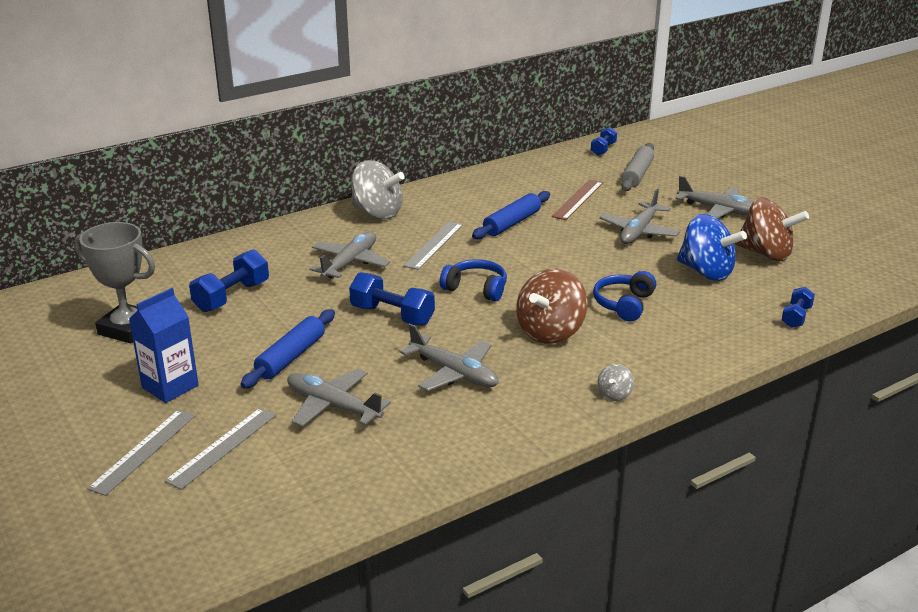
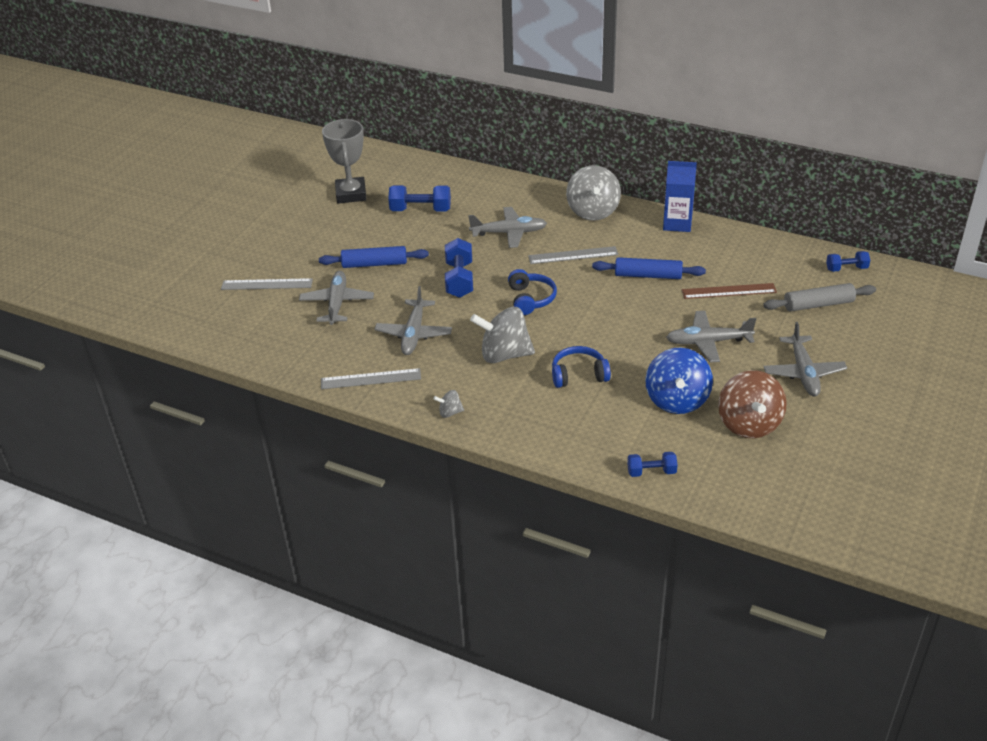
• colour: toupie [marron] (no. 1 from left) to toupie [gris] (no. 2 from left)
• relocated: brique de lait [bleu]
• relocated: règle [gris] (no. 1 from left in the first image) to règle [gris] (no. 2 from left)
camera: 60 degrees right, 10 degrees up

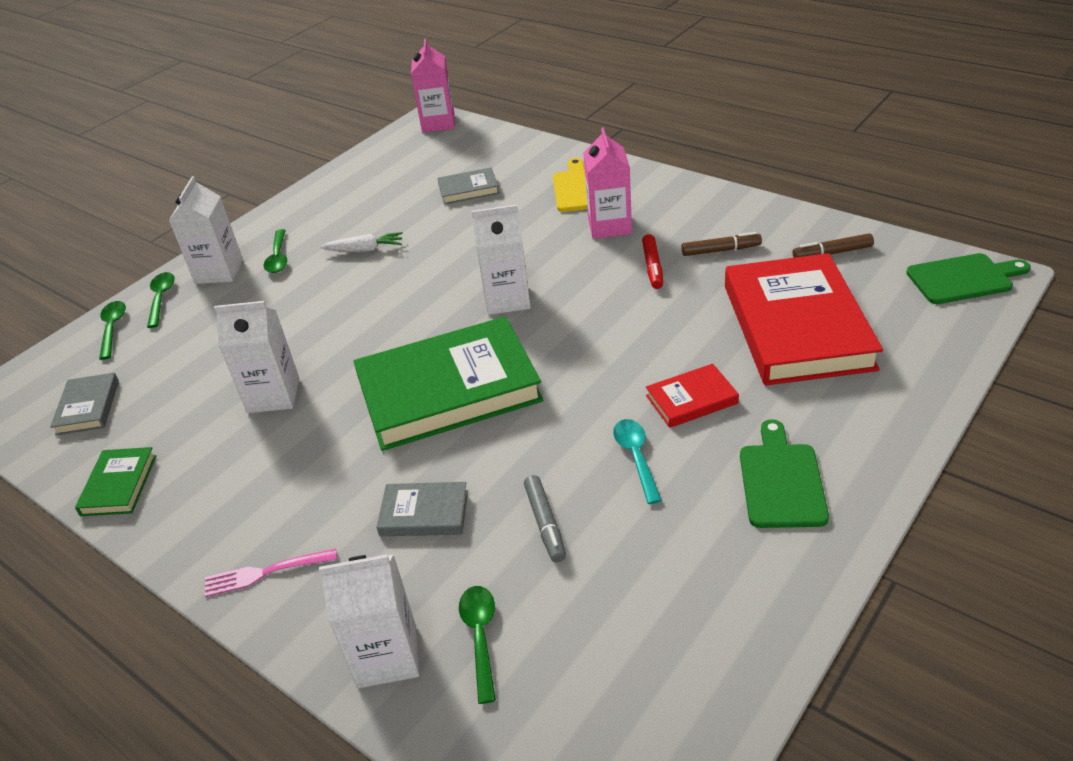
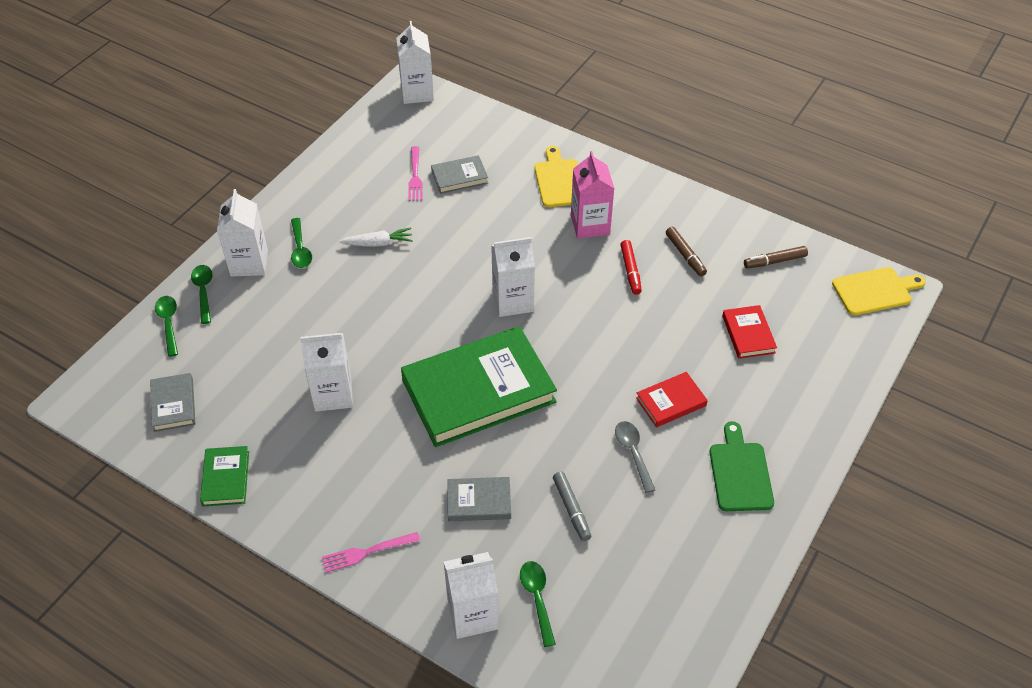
• colour: brique de lait [rose] (no. 1 from left) to brique de lait [blanc] (no. 3 from left)
• spun: feutre [marron] (no. 1 from left) 75 degrees clockwise
• size: livre [rouge] (no. 2 from left) x0.45
• colour: planche à découper [vert] (no. 2 from left) to planche à découper [jaune] (no. 2 from left)
• colour: cuillère [turquoise] to cuillère [gris]
• appeared: fourchette [rose] (no. 2 from left)
camera: 10 degrees left, 10 degrees up

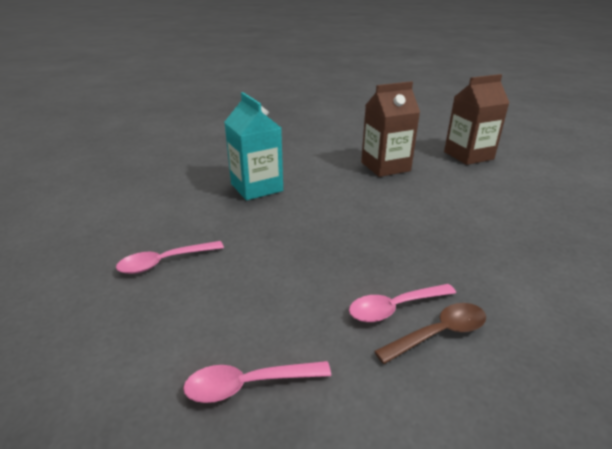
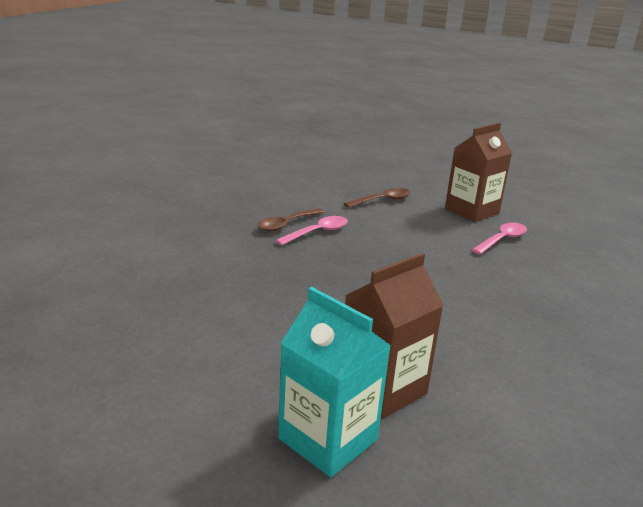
• relocated: brique de lait [marron] (no. 2 from left)
• relocated: brique de lait [turquoise]
• colour: cuillère [rose] (no. 2 from left) to cuillère [marron] (no. 2 from left)
camera: 160 degrees right, 5 degrees down

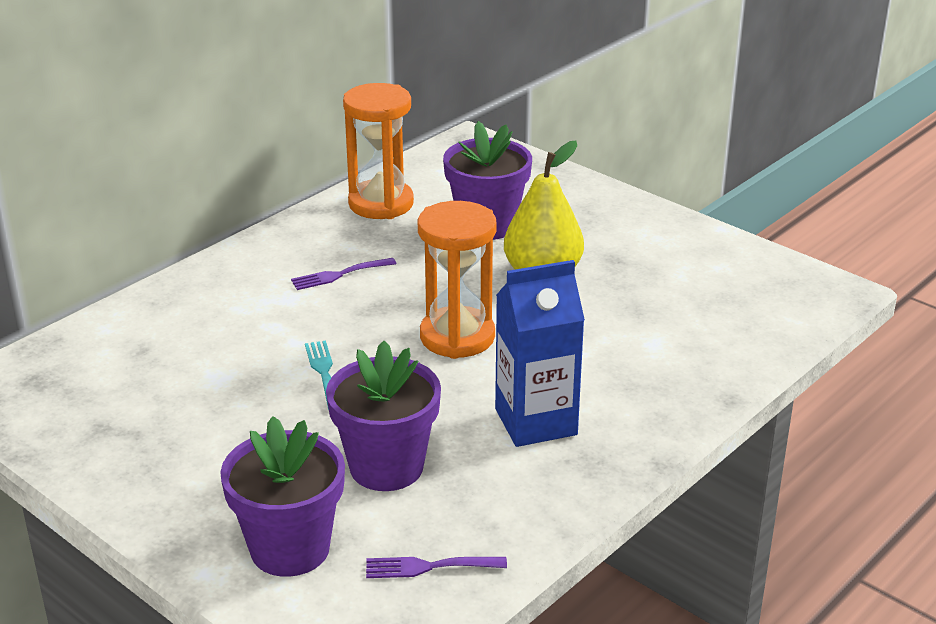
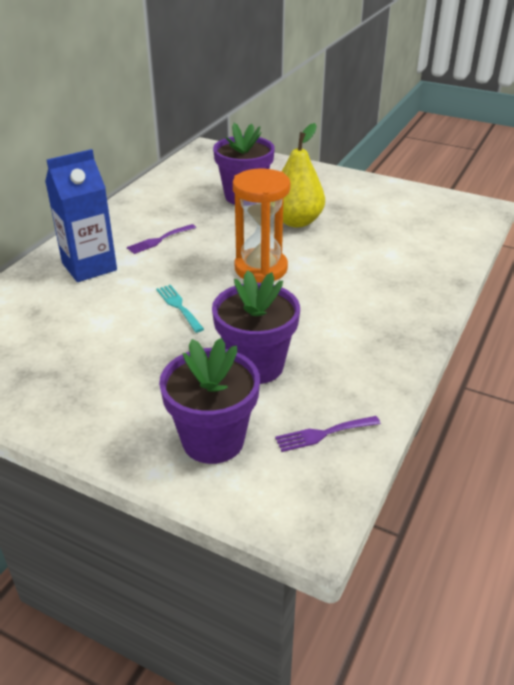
• missing: sablier [orange] (no. 1 from left)
• relocated: brique de lait [bleu]
camera: 15 degrees left, 5 degrees up

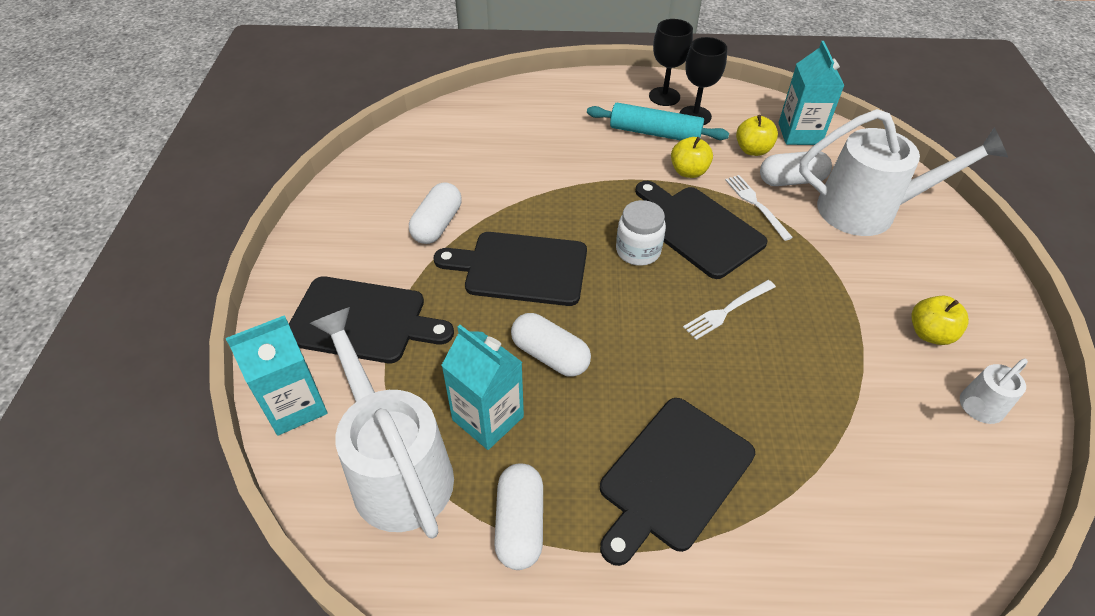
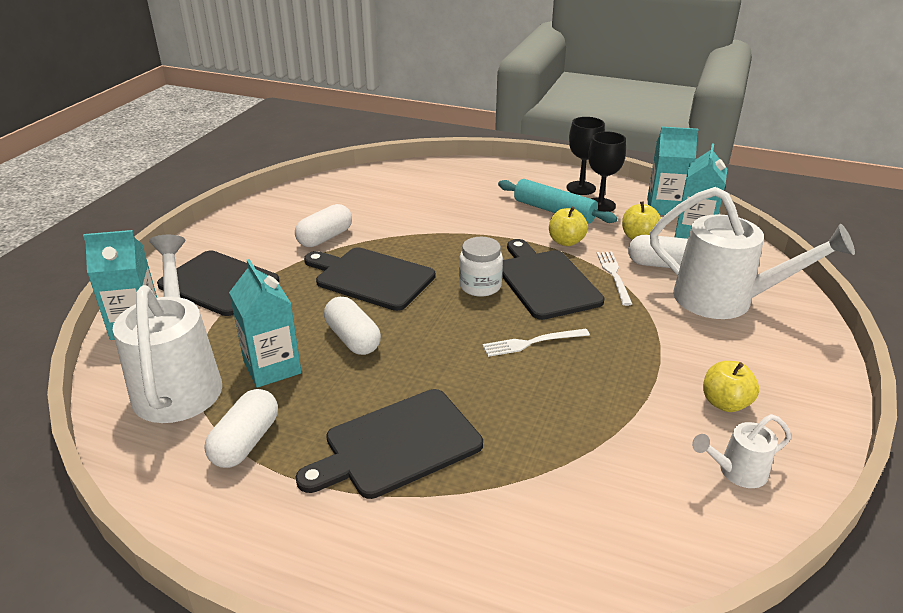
• appeared: brique de lait [turquoise] (no. 3 from left)
camera: 20 degrees right, 15 degrees down

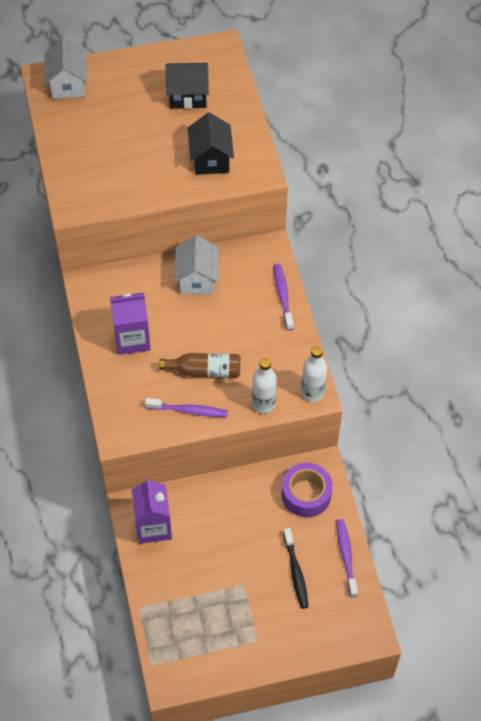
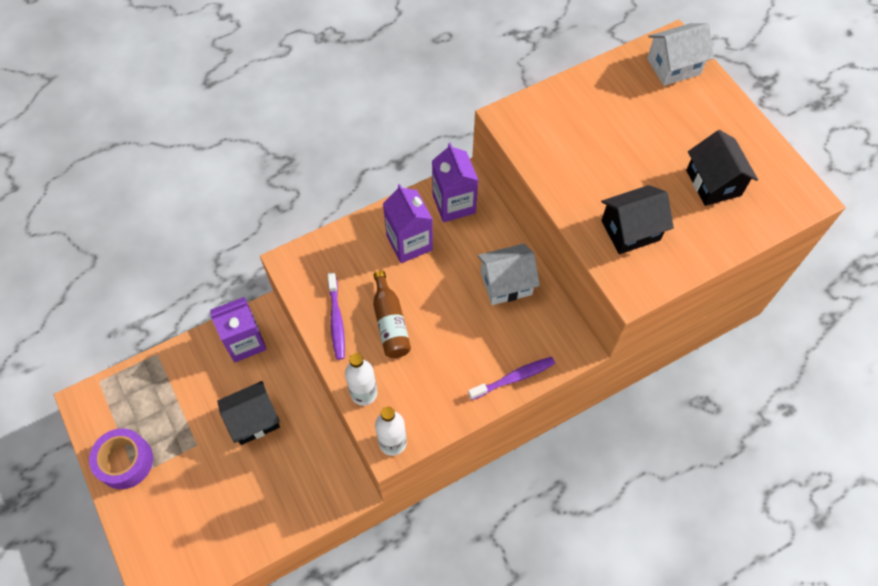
• relocated: ruban adhésif [violet]
• missing: brosse à dents [violet] (no. 3 from left)
• missing: brosse à dents [noir]
• appeared: brique de lait [violet] (no. 3 from left)
• appeared: maison [noir] (no. 1 from left)
camera: 75 degrees right, 5 degrees up

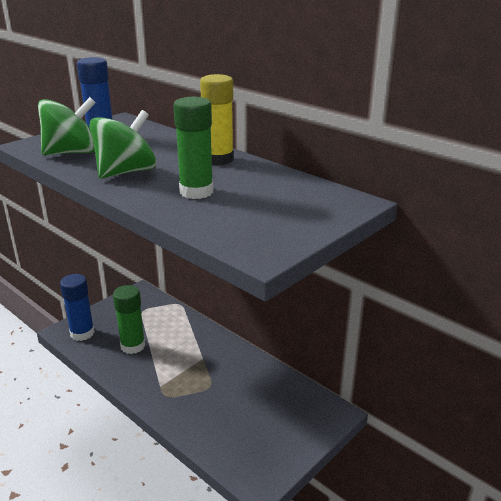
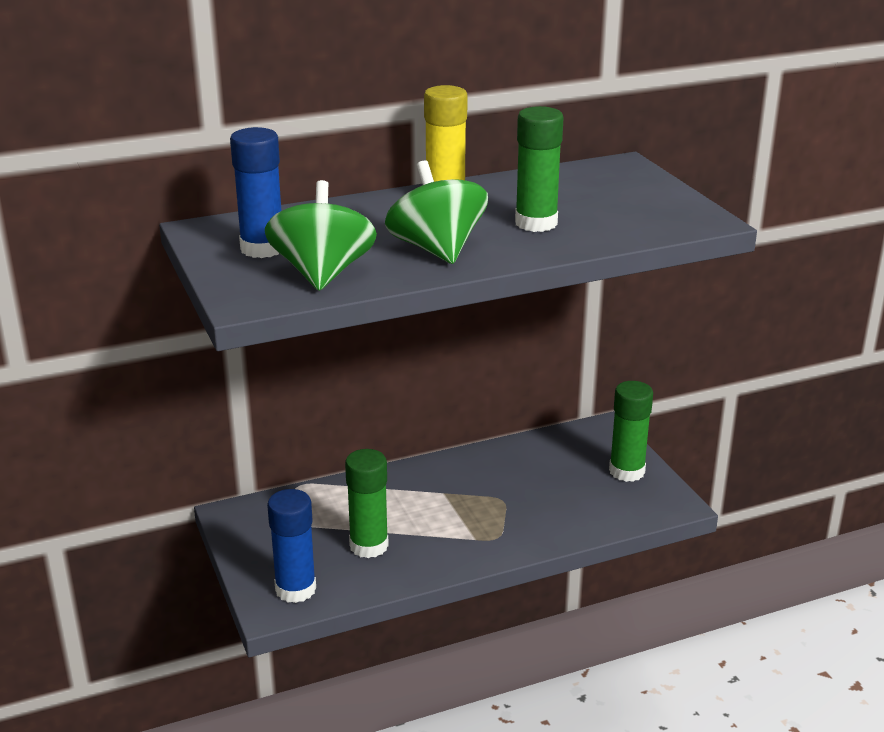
• appeared: bâton de colle [vert] (no. 3 from left)
camera: 65 degrees left, 0 degrees up

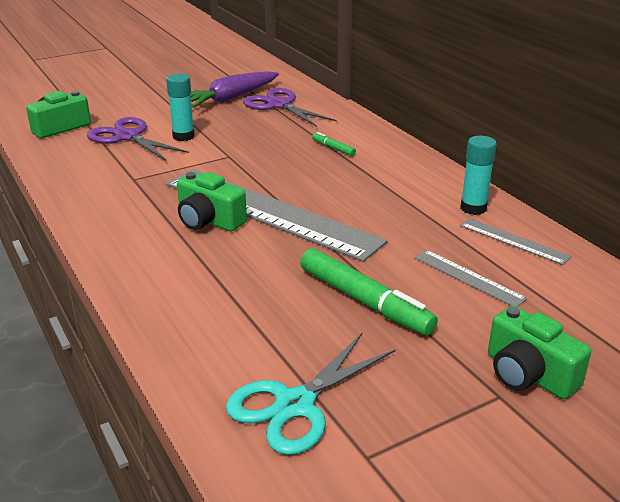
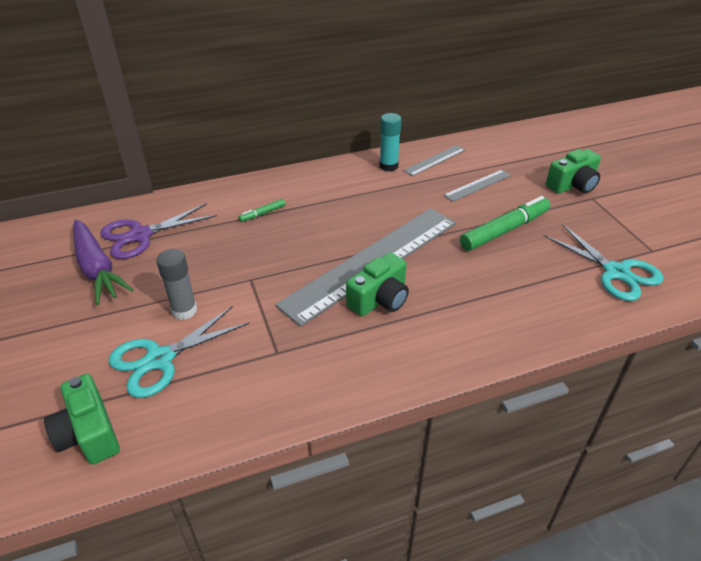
• colour: bâton de colle [turquoise] (no. 1 from left) to bâton de colle [gris]
• colour: ciseaux [violet] (no. 1 from left) to ciseaux [turquoise] (no. 1 from left)
camera: 80 degrees left, 10 degrees up

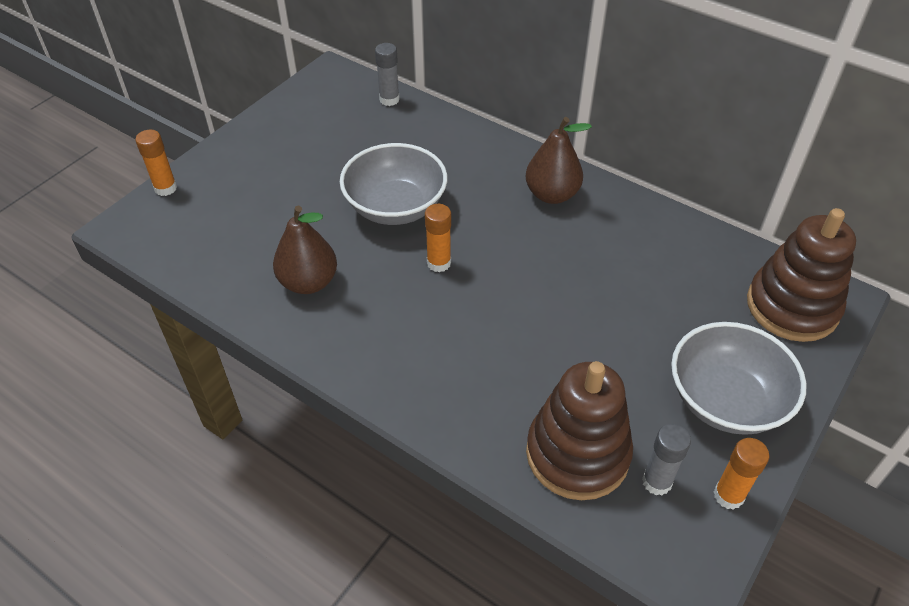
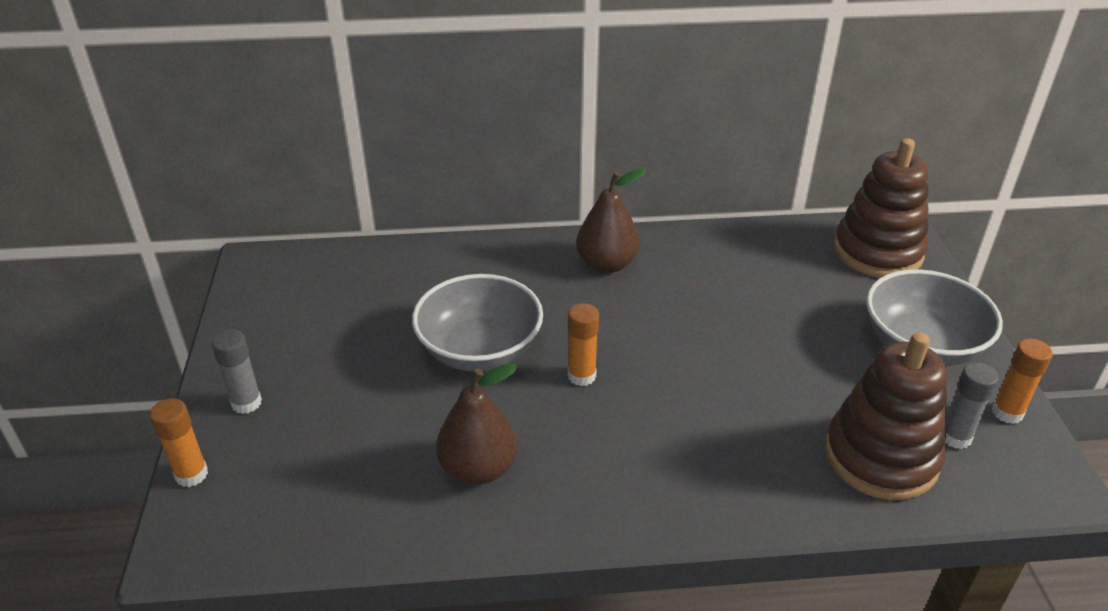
• relocated: bâton de colle [gris] (no. 1 from left)
camera: 40 degrees left, 10 degrees down

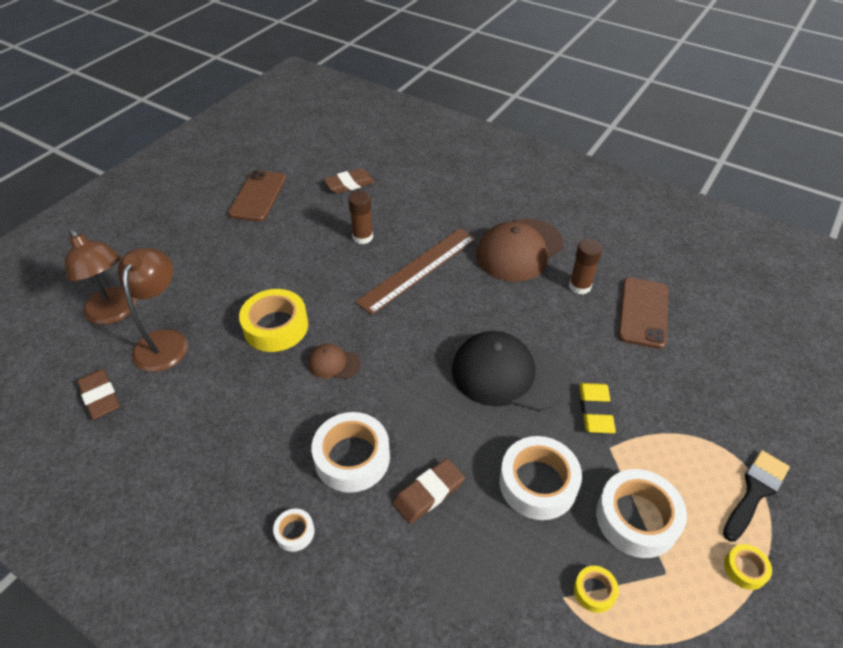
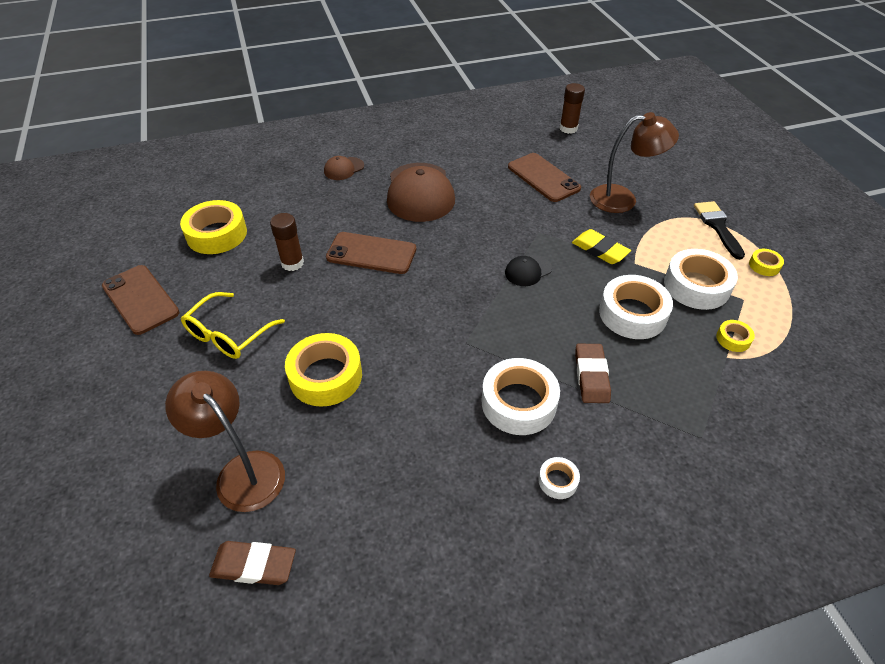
• exchanged: gomme [marron] (no. 2 from left) to ruban adhésif [jaune] (no. 1 from left)
• exchanged: règle [marron] to téléphone [marron] (no. 2 from left)
• relocated: lampe [marron] (no. 1 from left in the first image) to lampe [marron] (no. 2 from left)
• relocated: bâton de colle [marron] (no. 2 from left)
• size: casquette [noir] x0.47
• relocated: casquette [marron] (no. 1 from left)
• appeared: lunettes [jaune]
camera: 50 degrees left, 0 degrees up

